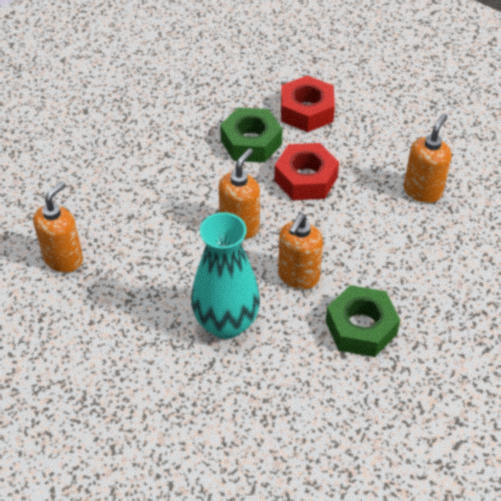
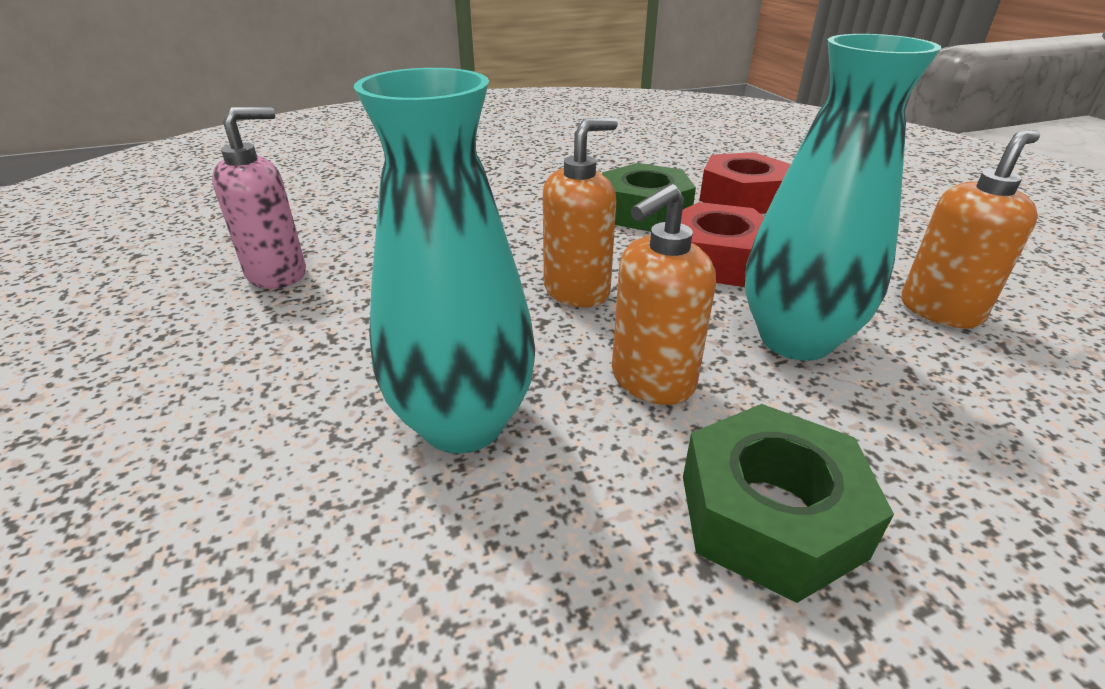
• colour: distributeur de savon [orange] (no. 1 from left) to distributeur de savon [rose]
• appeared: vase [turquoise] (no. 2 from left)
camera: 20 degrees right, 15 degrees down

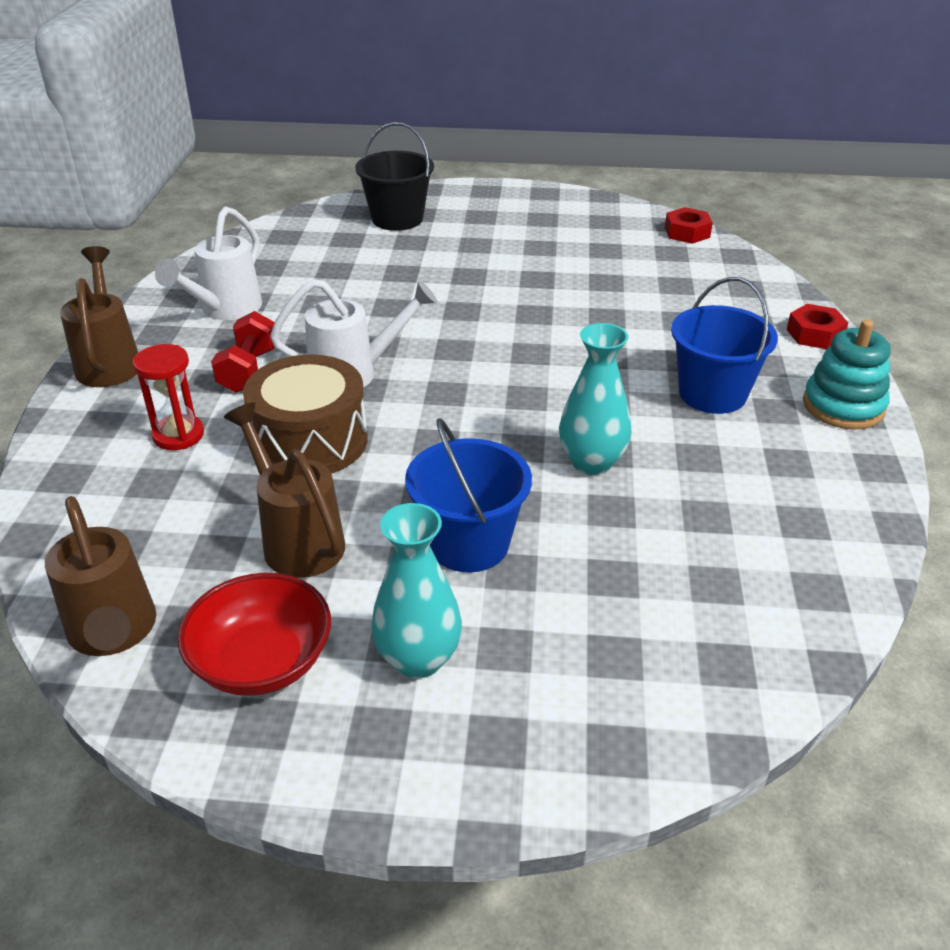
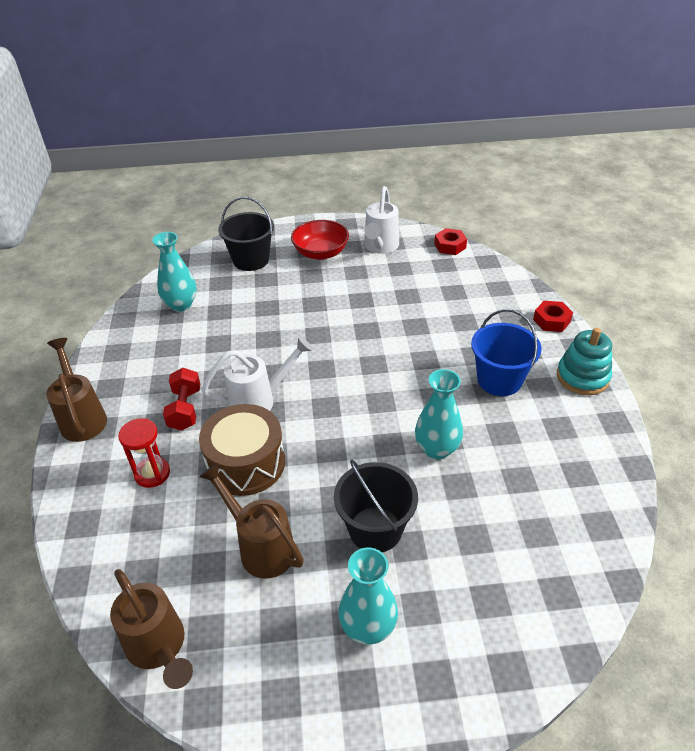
• relocated: arrosoir [blanc] (no. 1 from left in the first image) to arrosoir [blanc] (no. 2 from left)
• colour: seau [bleu] (no. 1 from left) to seau [noir] (no. 2 from left)
• relocated: bol [rouge]
• appeared: vase [turquoise] (no. 1 from left)
camera: 10 degrees left, 5 degrees up

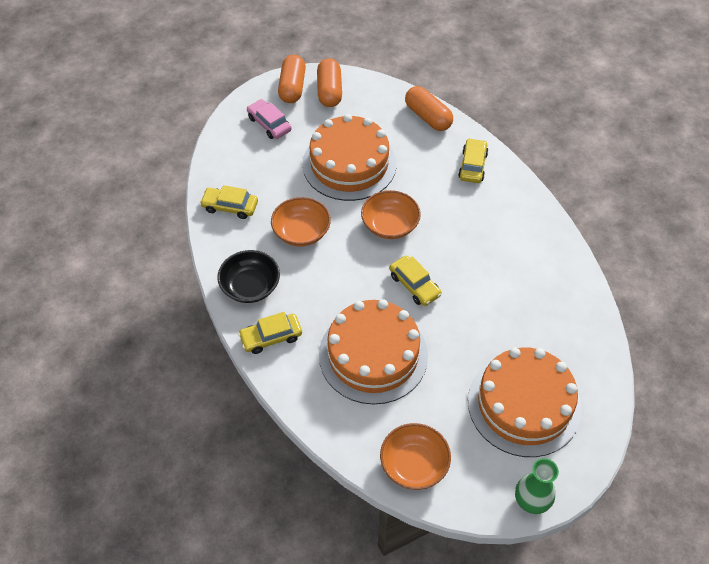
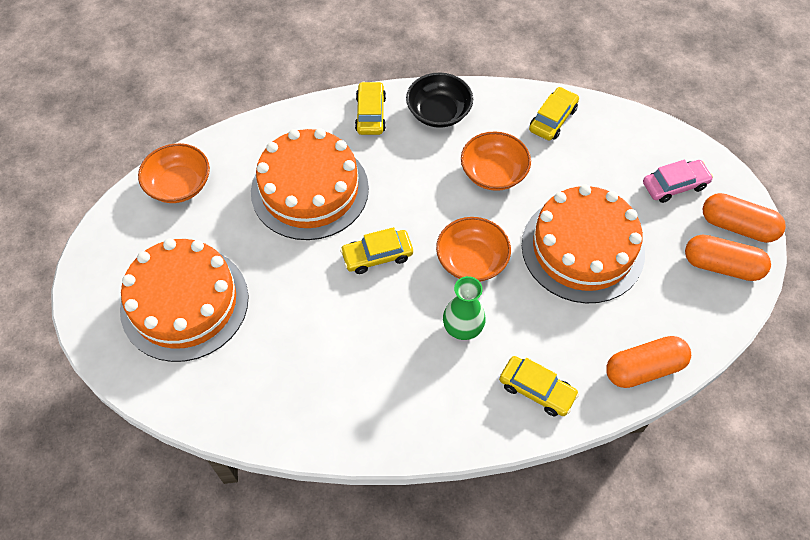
• relocated: vase [vert]
camera: 110 degrees right, 5 degrees up

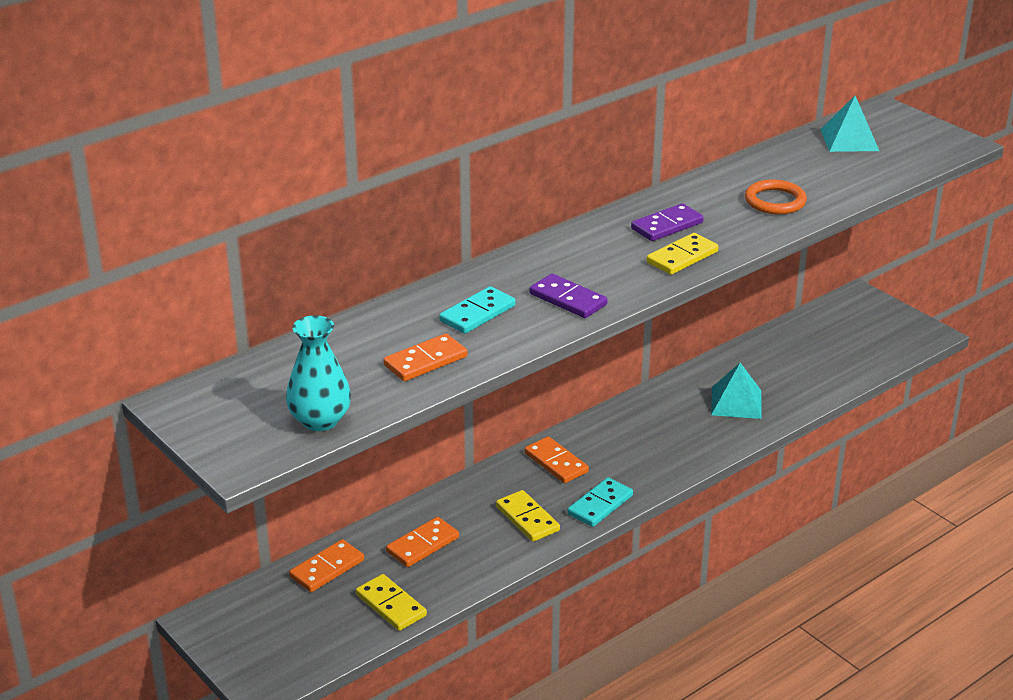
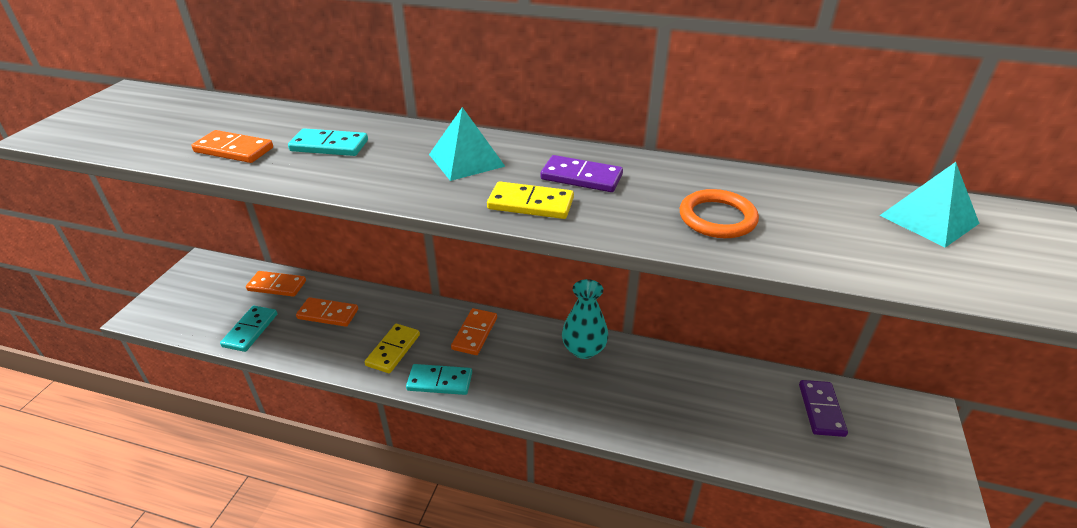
• relocated: domino [violet] (no. 1 from left in the first image) to domino [violet] (no. 2 from left)
• relocated: vase [turquoise]
• relocated: pyramide [turquoise] (no. 1 from left)
• colour: domino [jaune] (no. 1 from left) to domino [turquoise] (no. 1 from left)
camera: 55 degrees right, 5 degrees up

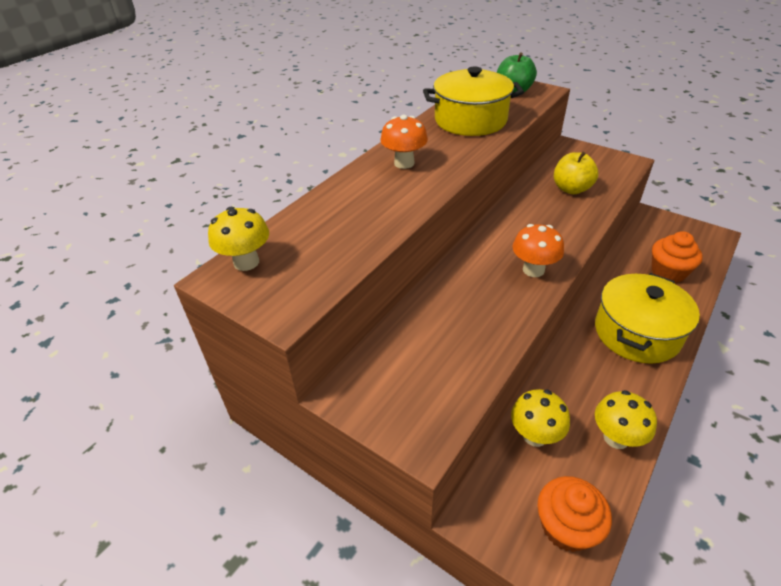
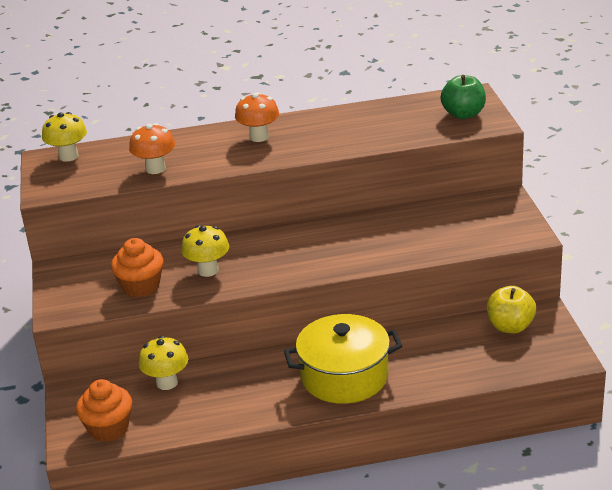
• missing: marmite [jaune] (no. 1 from left)
• relocated: pomme [jaune]
• relocated: champignon [orange] (no. 2 from left in the first image) to champignon [orange] (no. 1 from left)
• relocated: muffin [orange] (no. 2 from left)
• relocated: champignon [jaune] (no. 3 from left)
camera: 45 degrees right, 10 degrees down

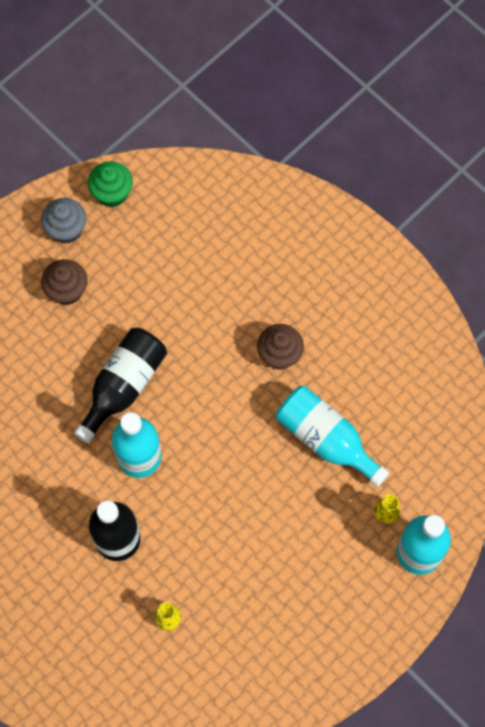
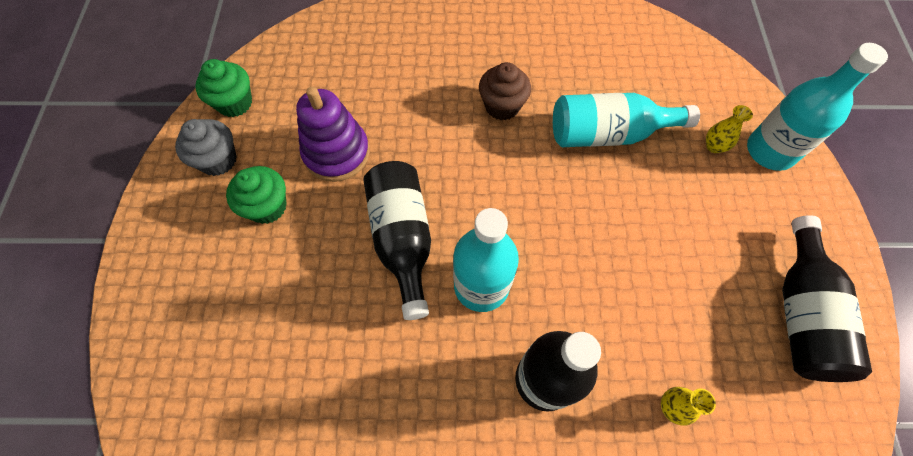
• colour: muffin [marron] (no. 1 from left) to muffin [vert] (no. 2 from left)
• appeared: jouet à empiler [violet]
• appeared: bouteille [noir] (no. 3 from left)
camera: 45 degrees left, 5 degrees down

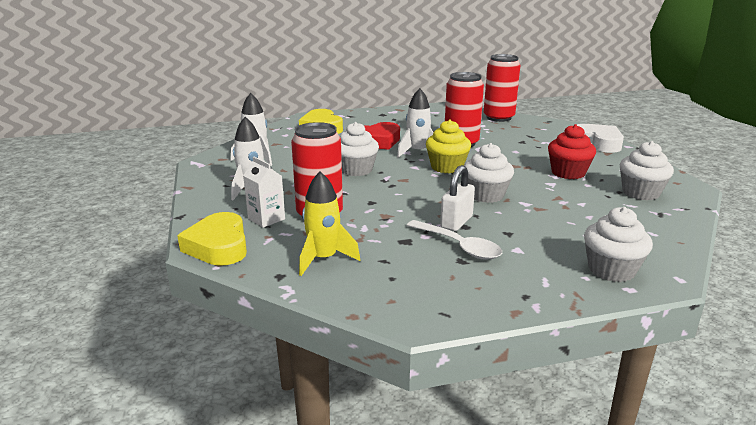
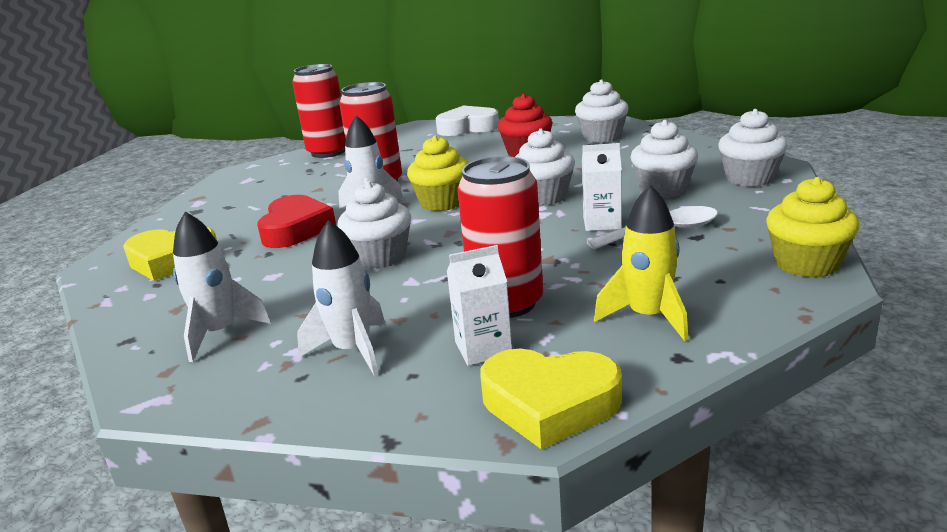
• exchanged: cadenas [blanc] to brique de lait [blanc] (no. 2 from left)
• appeared: muffin [blanc] (no. 4 from left)
• appeared: muffin [jaune] (no. 2 from left)
camera: 60 degrees left, 0 degrees up

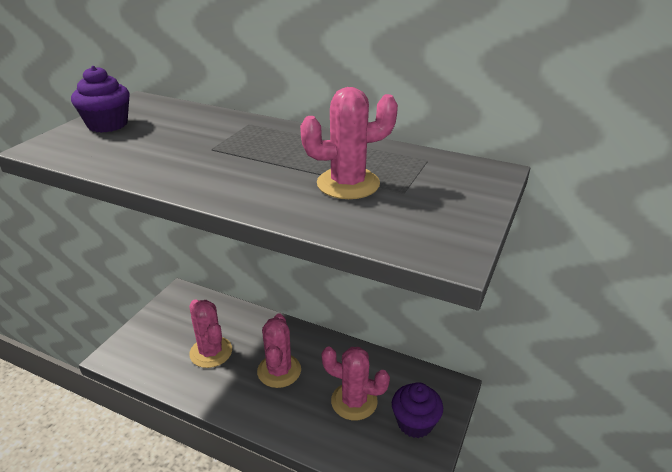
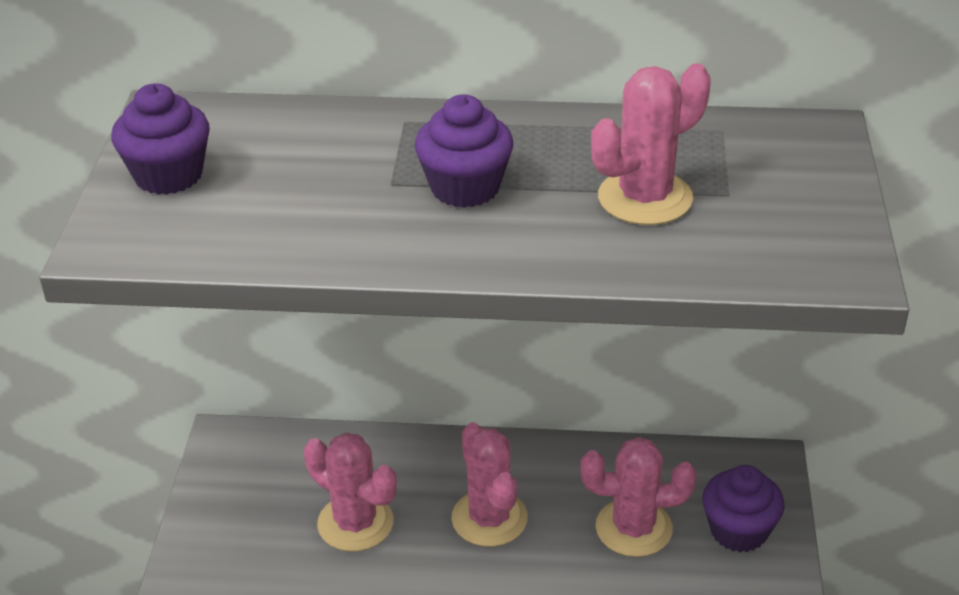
• appeared: muffin [violet] (no. 2 from left)
camera: 20 degrees left, 5 degrees up

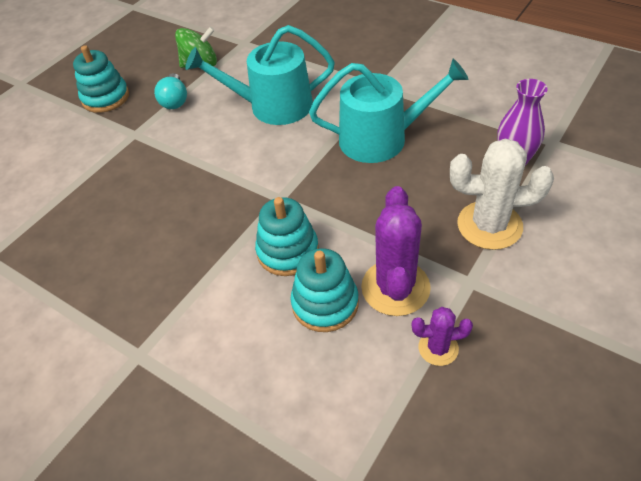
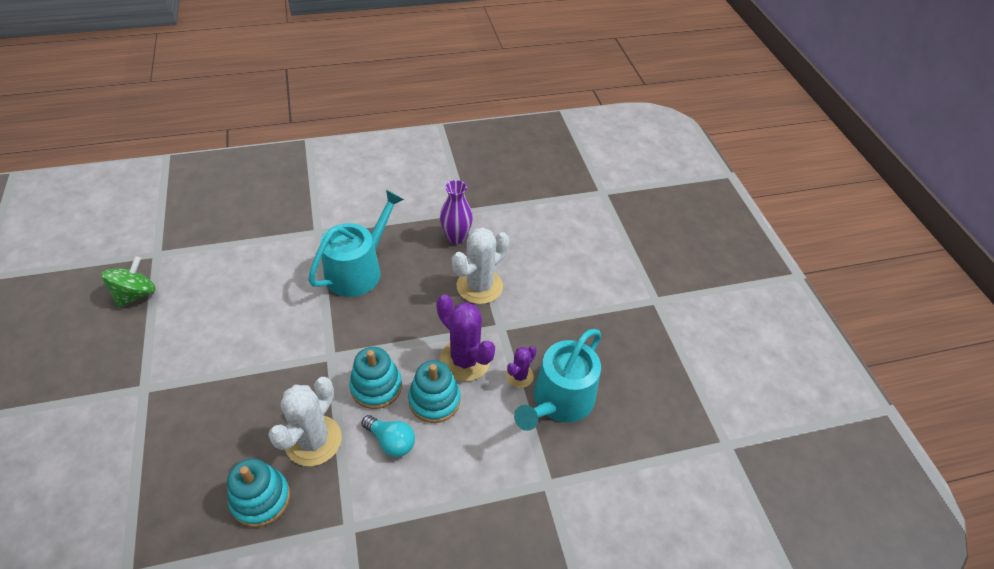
• relocated: arrosoir [turquoise] (no. 1 from left in the first image) to arrosoir [turquoise] (no. 2 from left)
• relocated: jouet à empiler [turquoise] (no. 1 from left)
• relocated: ampoule [turquoise]
• appeared: cactus [blanc] (no. 1 from left)
camera: 55 degrees left, 0 degrees up

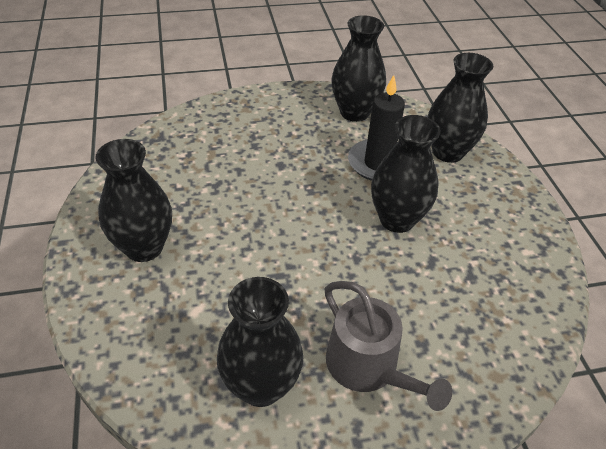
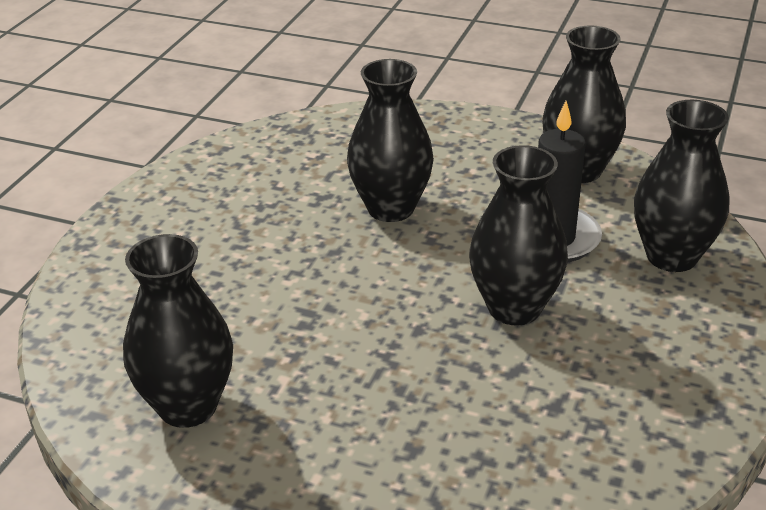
• relocated: vase [noir] (no. 1 from left in the first image) to vase [noir] (no. 2 from left)
• missing: arrosoir [gris]
camera: 35 degrees right, 10 degrees down

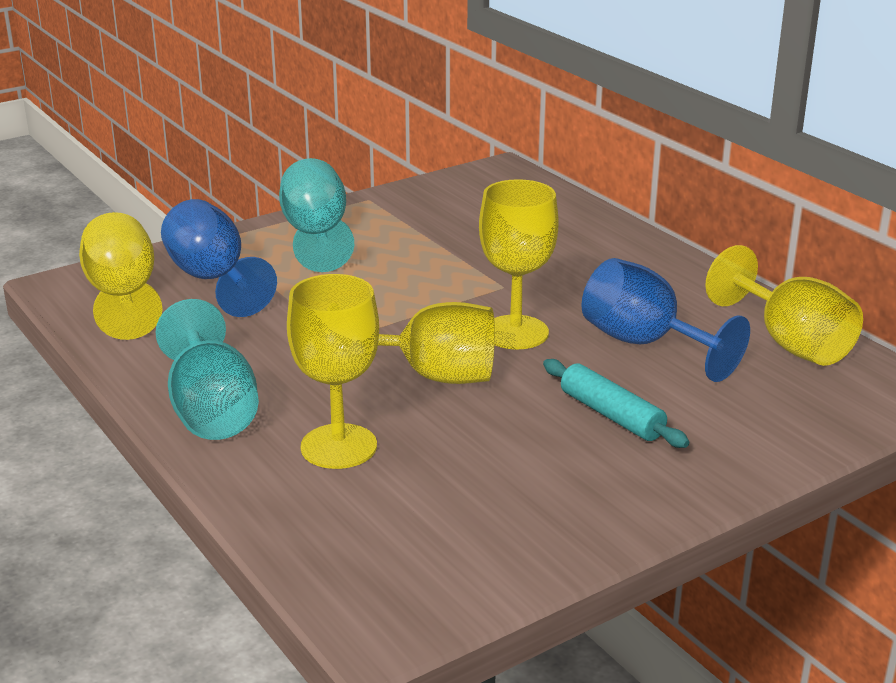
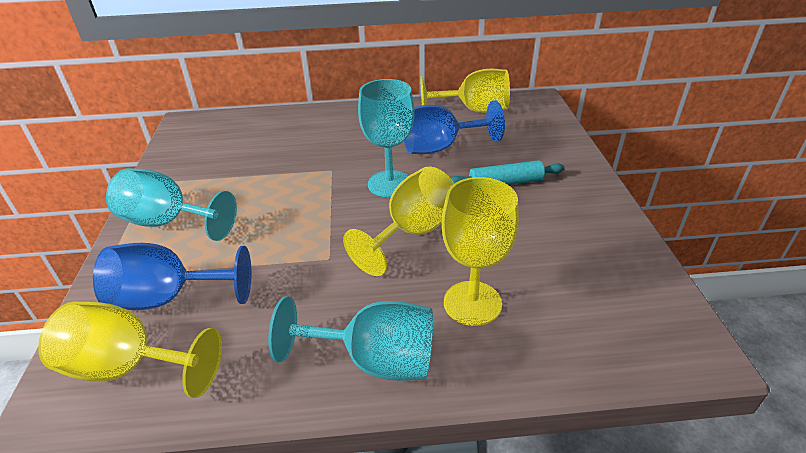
• colour: verre à pied [jaune] (no. 4 from left) to verre à pied [turquoise] (no. 3 from left)
camera: 60 degrees left, 10 degrees up

